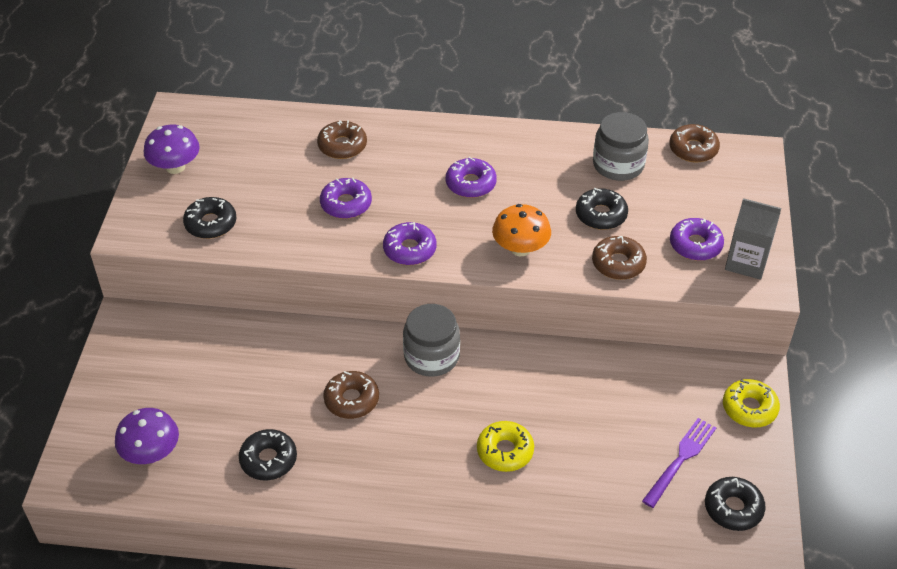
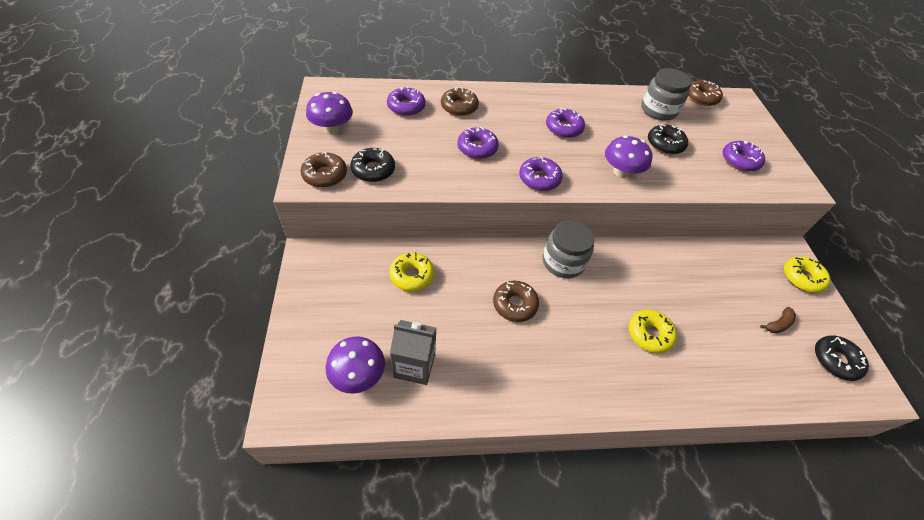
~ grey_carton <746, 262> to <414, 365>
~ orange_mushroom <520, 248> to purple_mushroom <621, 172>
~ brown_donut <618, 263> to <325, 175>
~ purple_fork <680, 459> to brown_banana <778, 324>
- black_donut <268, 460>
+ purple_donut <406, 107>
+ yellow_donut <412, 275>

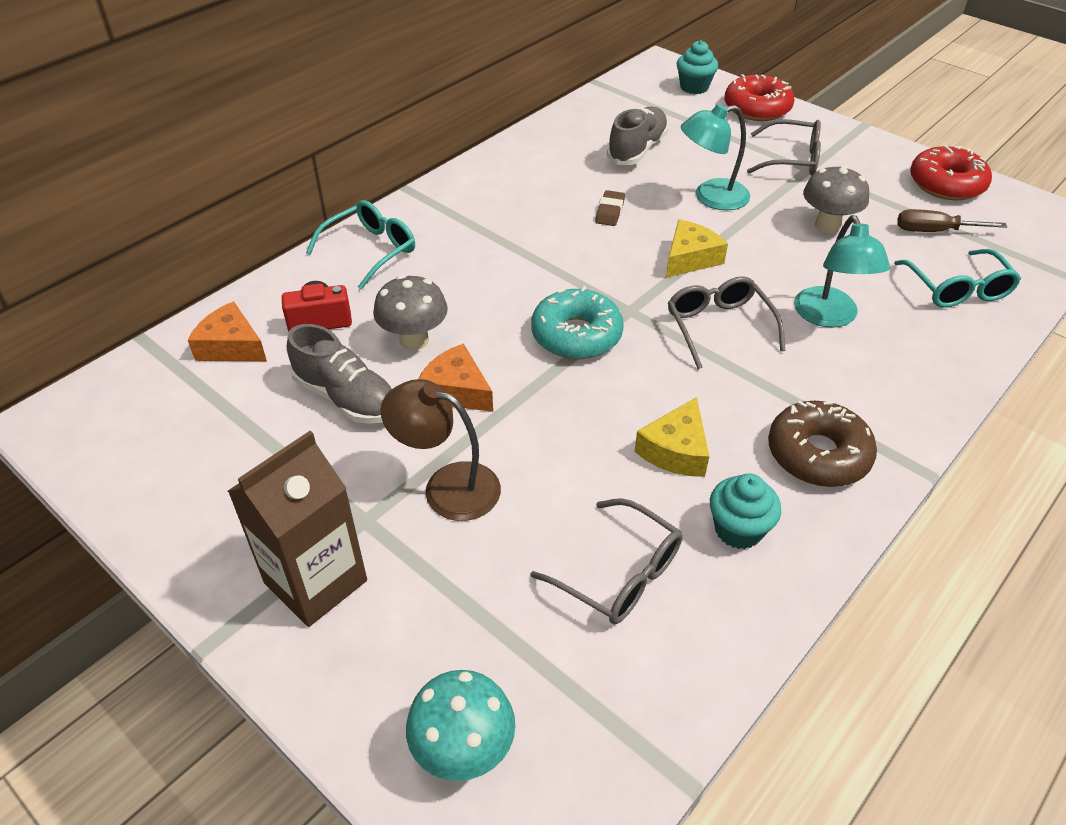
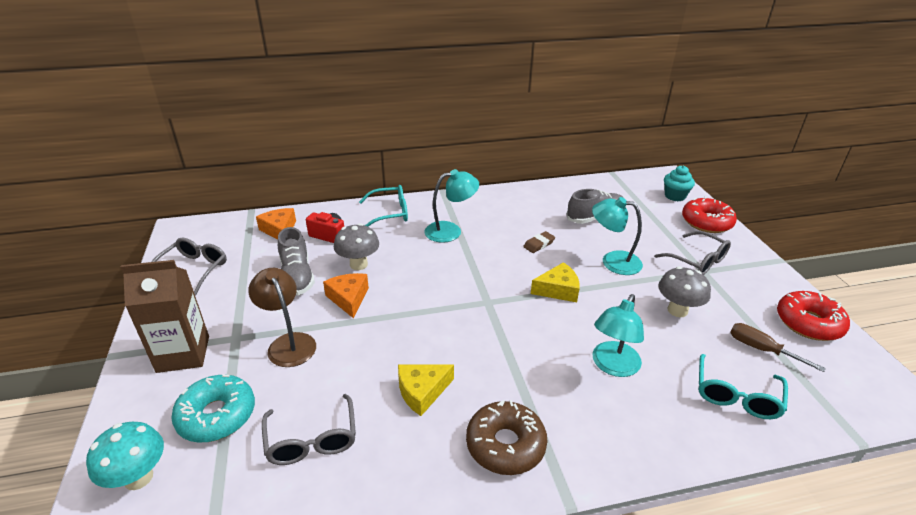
~ grey_glasses <718, 326> to <194, 269>
~ turquoise_donut <576, 335> to <217, 415>
- turquoise_cupcake <738, 529>
+ turquoise_lamp <450, 231>

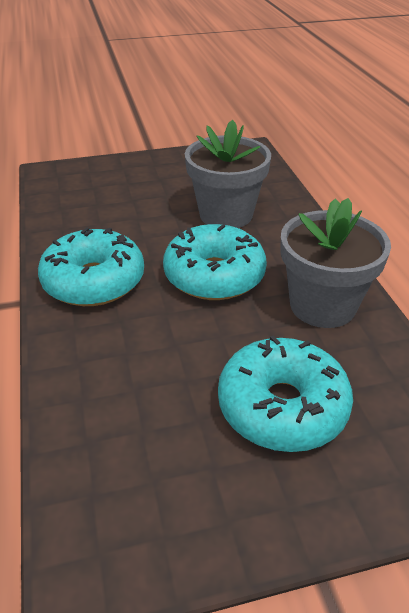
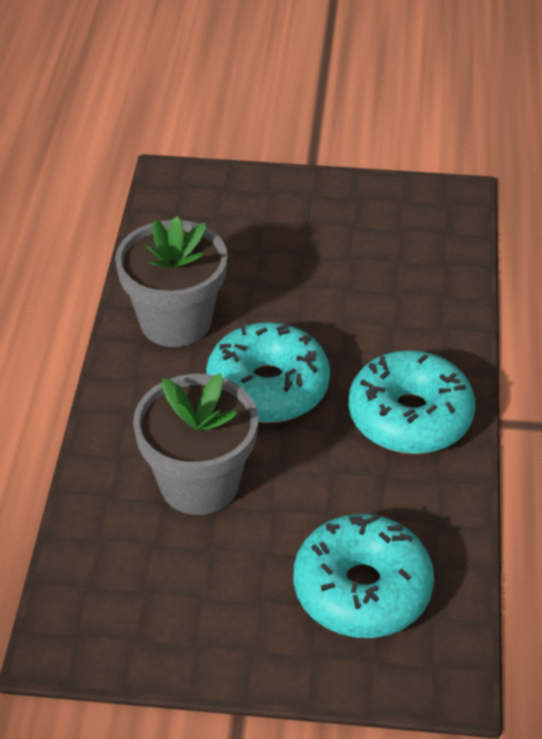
~ turquoise_donut <282, 406> to <362, 589>

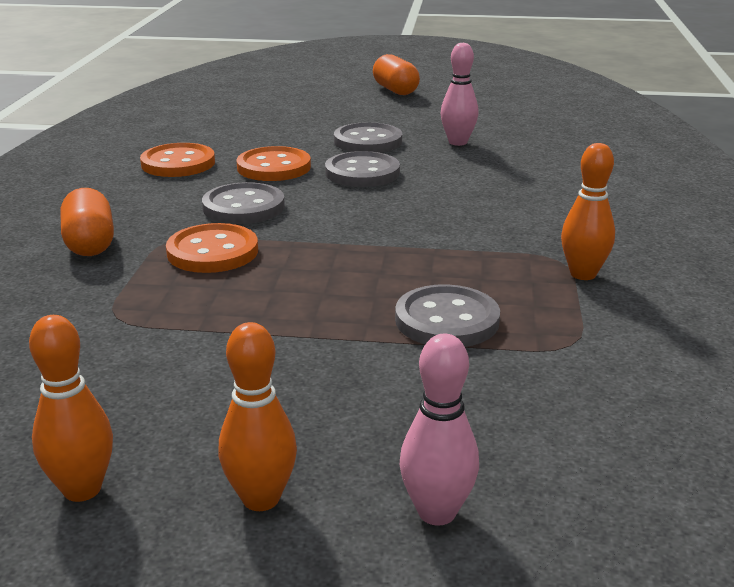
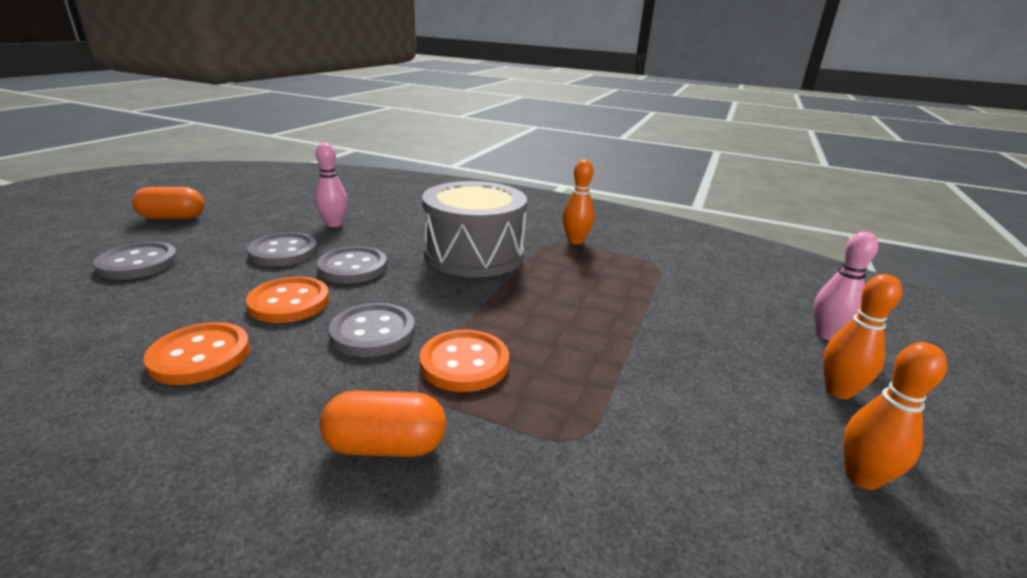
~ grey_button <447, 320> to <138, 263>
+ grey_drum <474, 254>

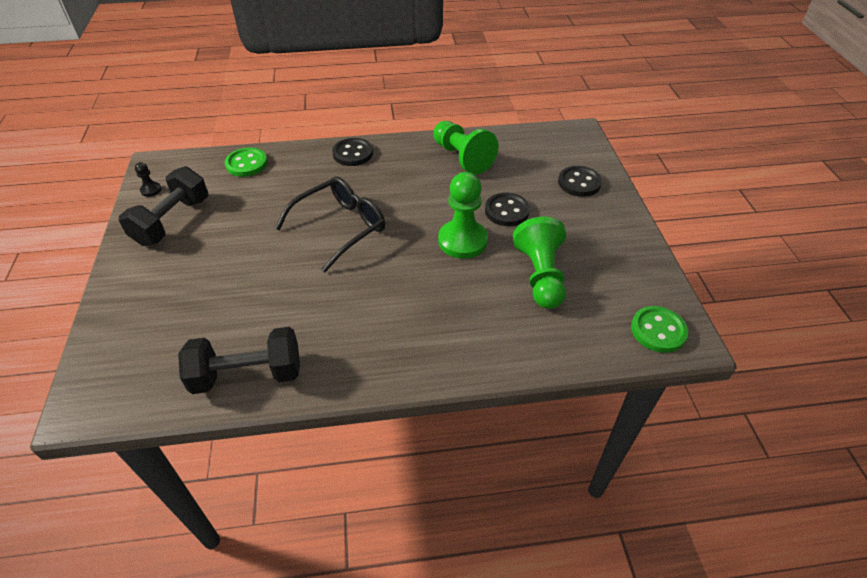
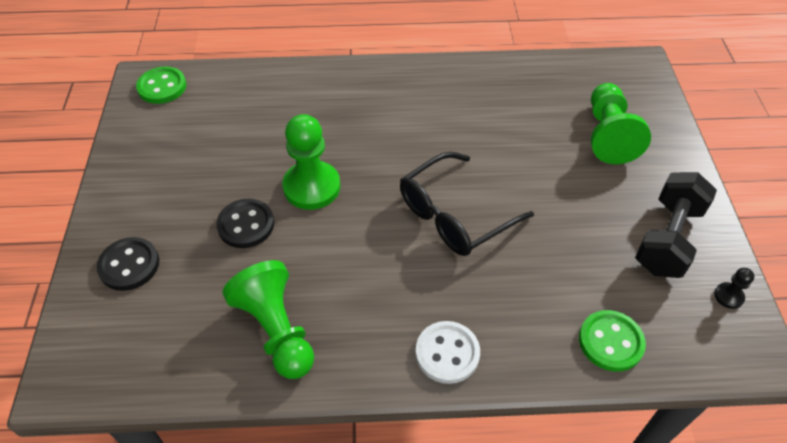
~ black_button <353, 154> to white_button <447, 353>
~ green_pawn <540, 276> to <608, 135>
- black_dumbbell <247, 375>

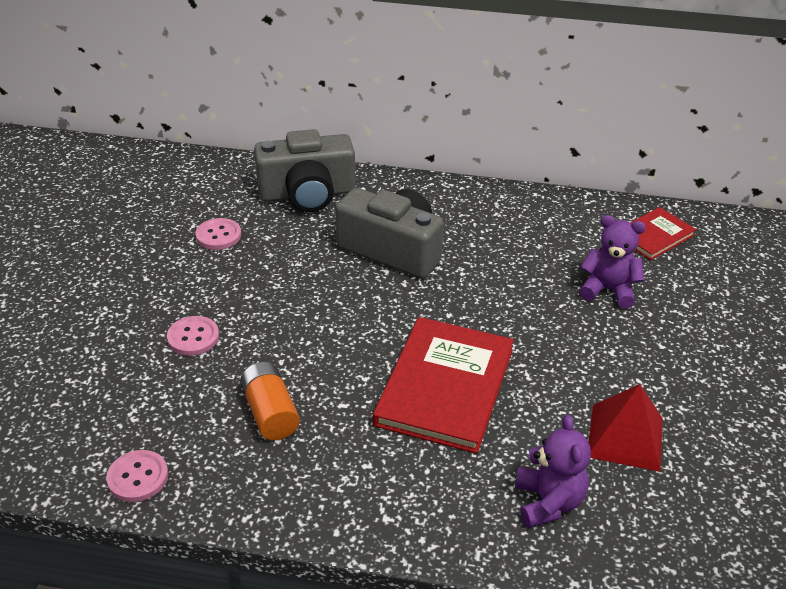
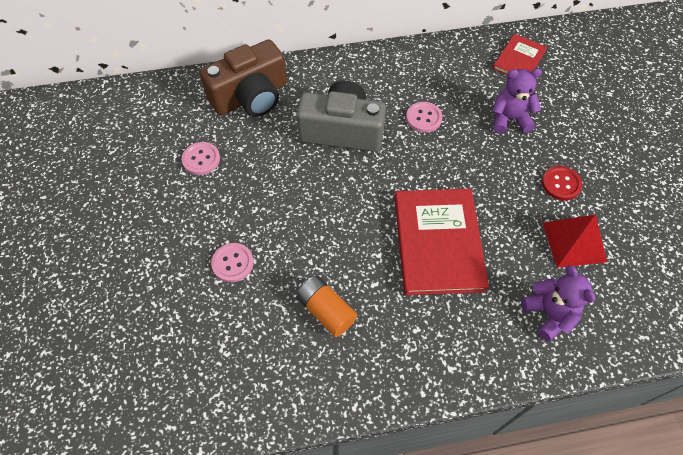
~ grey_camera <307, 194> to brown_camera <251, 96>
~ pink_button <138, 477> to <423, 118>
+ red_button <561, 184>

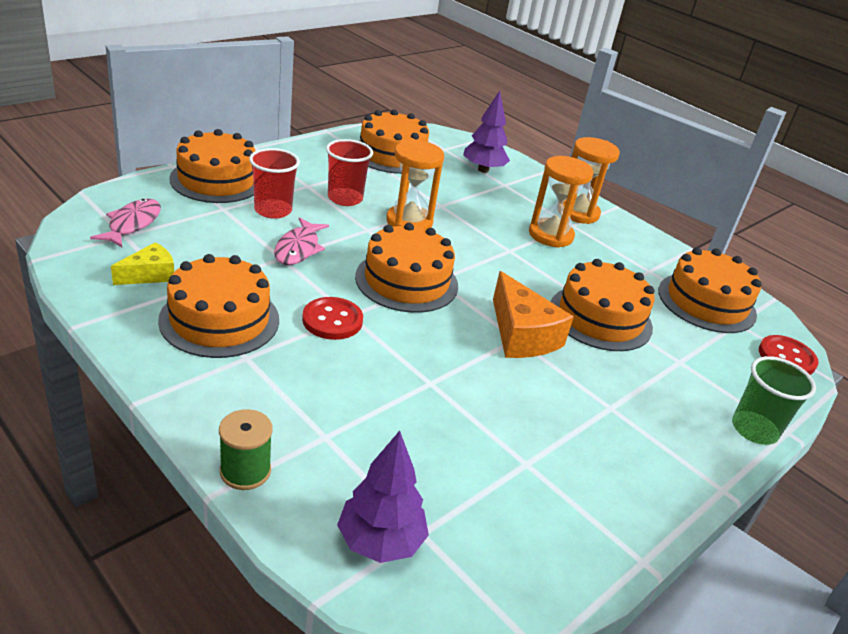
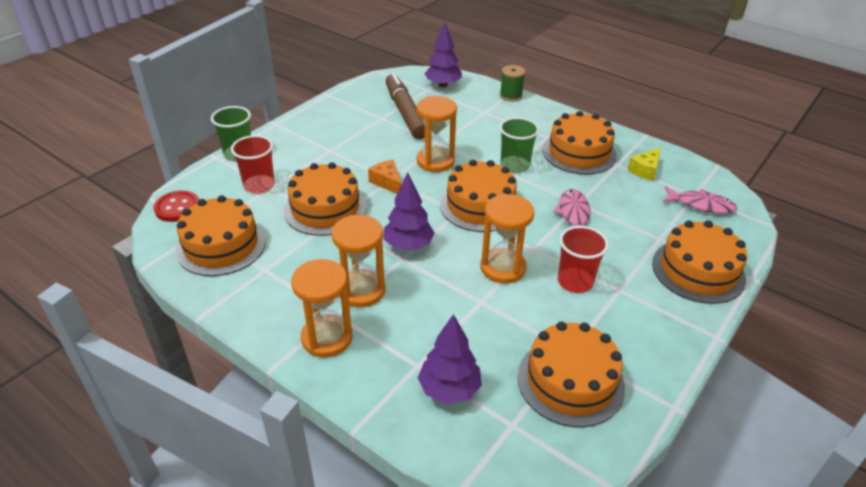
~ red_cup <273, 210> to <259, 185>
~ pink_fish <132, 224> = <701, 205> 75 degrees counterclockwise
~ orange_cheese <521, 335> = <387, 182> x0.60
~ red_button <332, 320> to green_cup <515, 166>
+ brown_marker <405, 113>
+ orange_hourglass <435, 161>
+ purple_tree <408, 245>

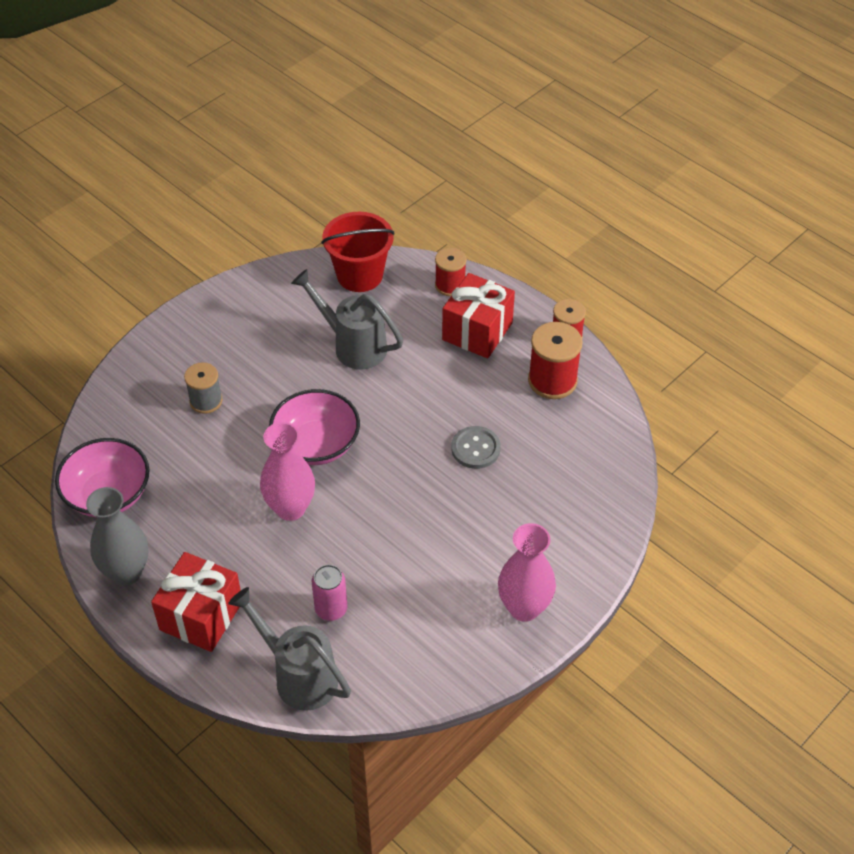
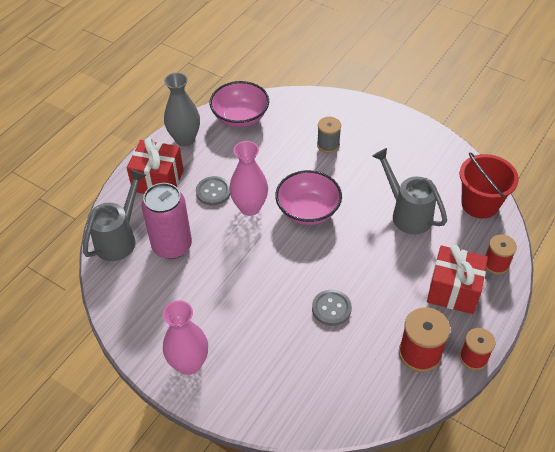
~ grey_watering_can <353, 345> = <407, 213> 60 degrees counterclockwise
~ pink_can <331, 609> = <172, 246> x1.79
+ grey_button <213, 192>

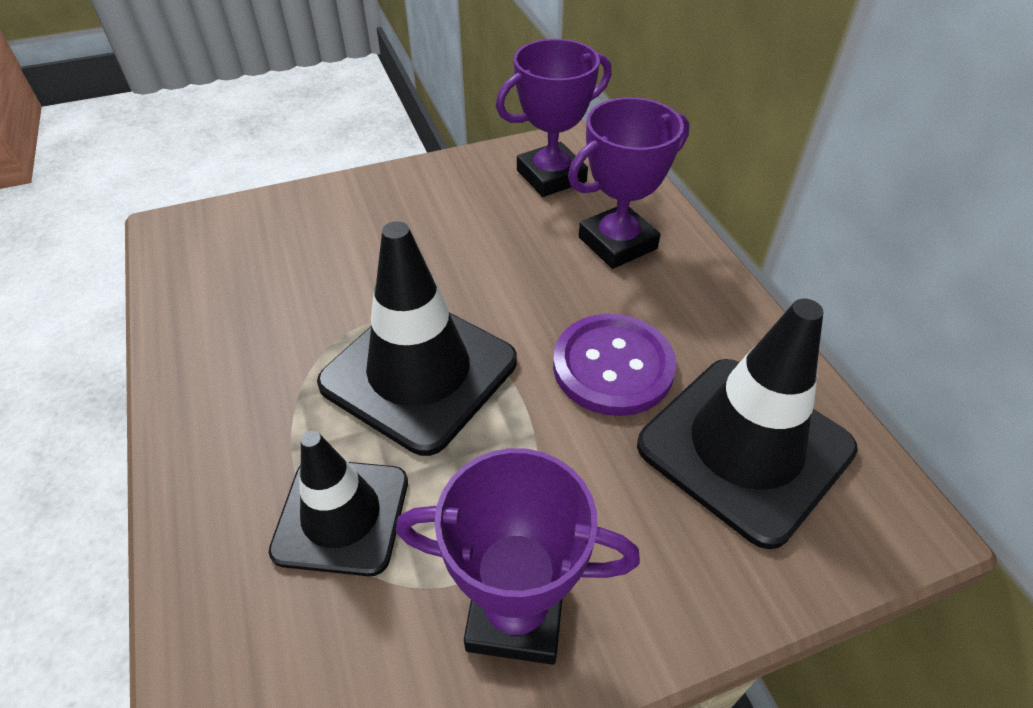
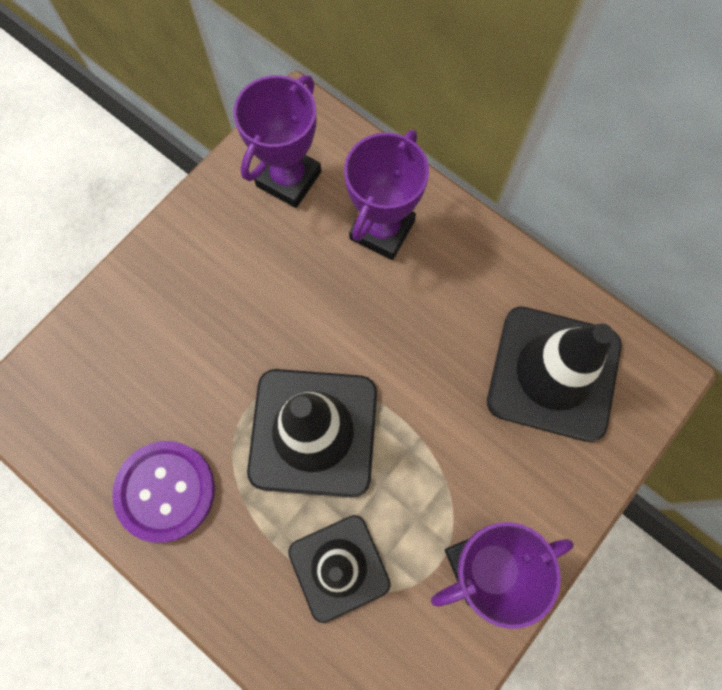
~ purple_button <613, 366> to <165, 491>

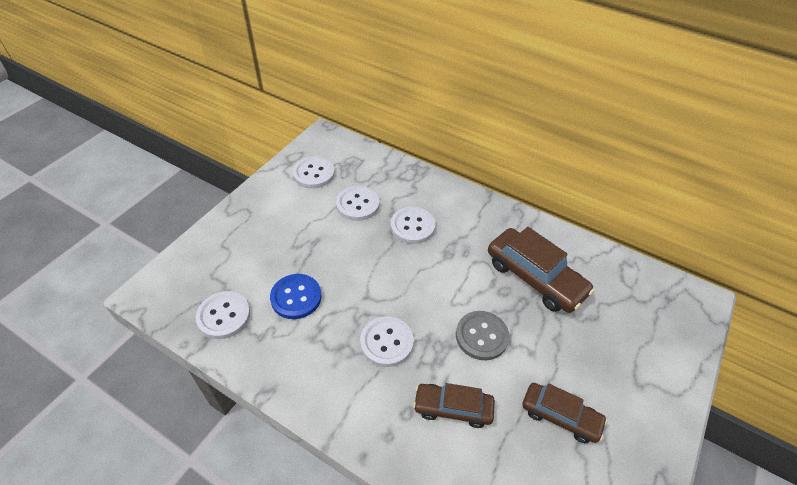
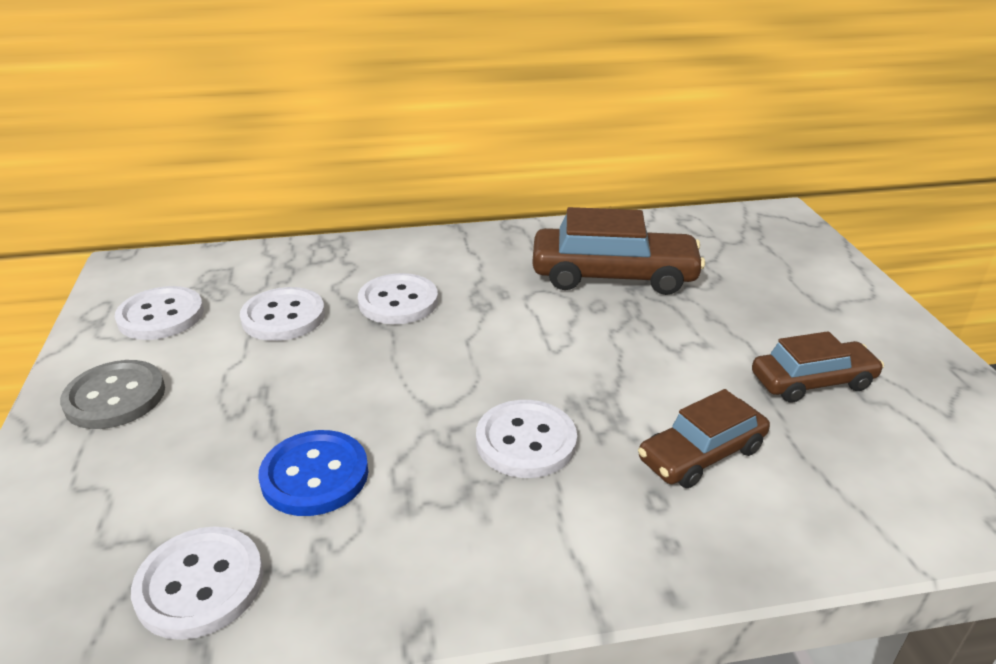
~ grey_button <481, 336> to <115, 397>

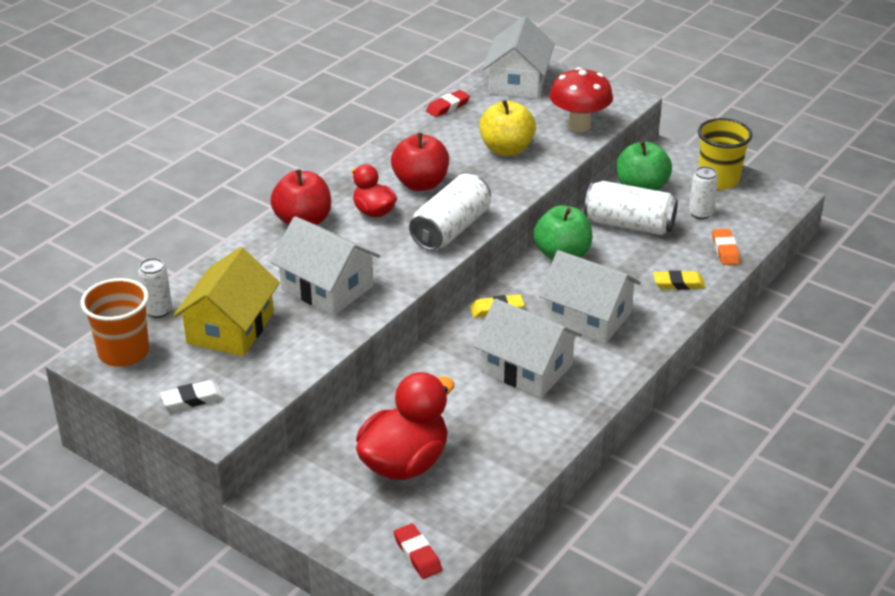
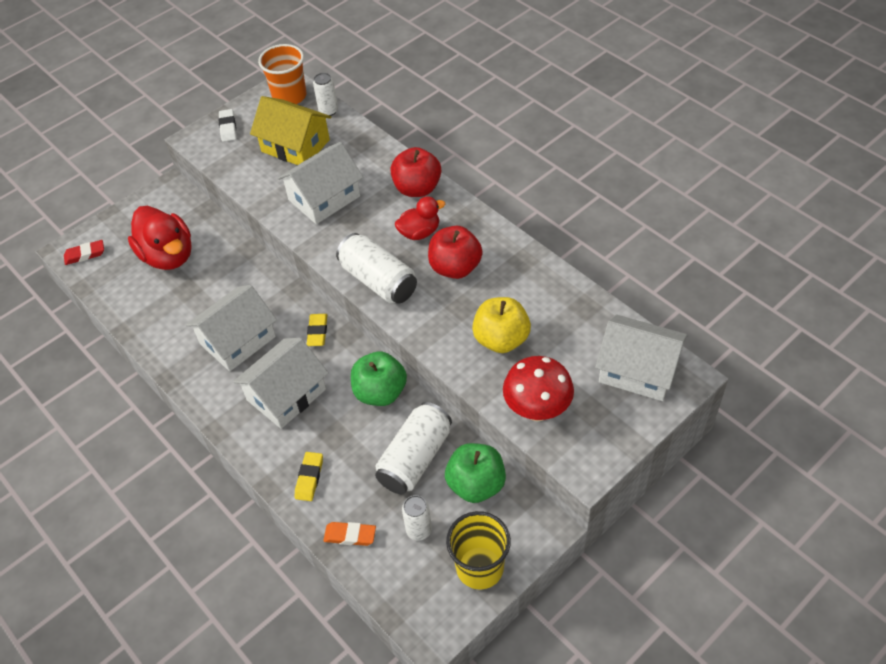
- red_eraser <448, 107>

